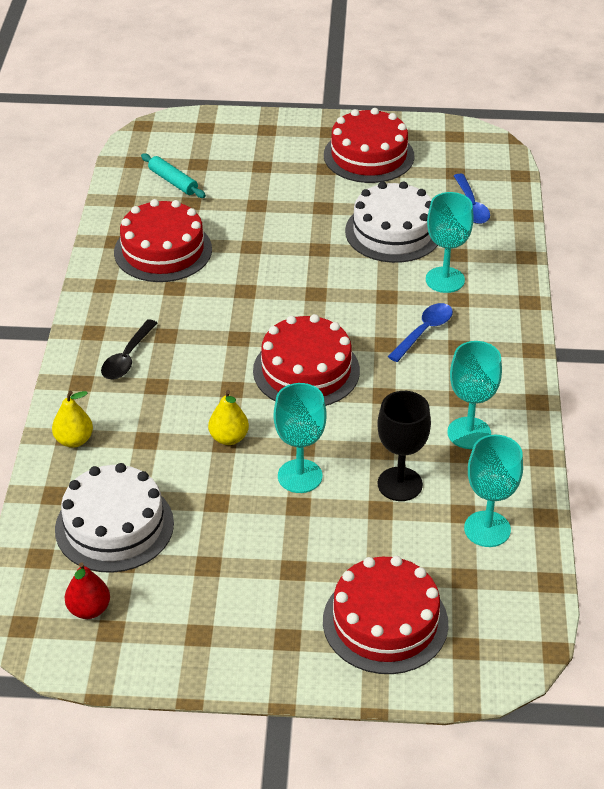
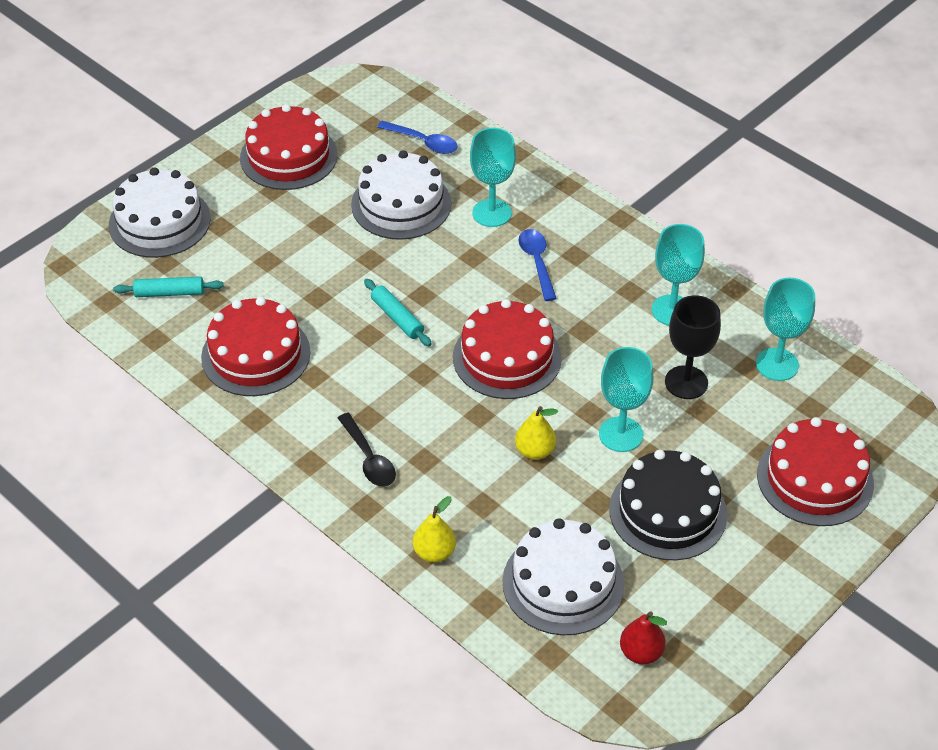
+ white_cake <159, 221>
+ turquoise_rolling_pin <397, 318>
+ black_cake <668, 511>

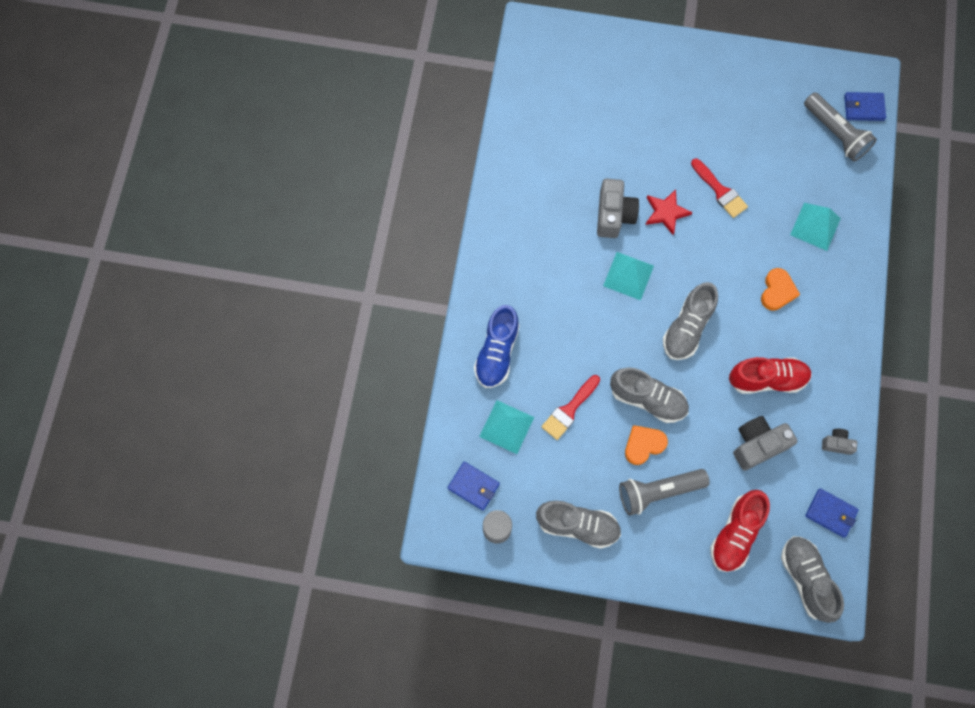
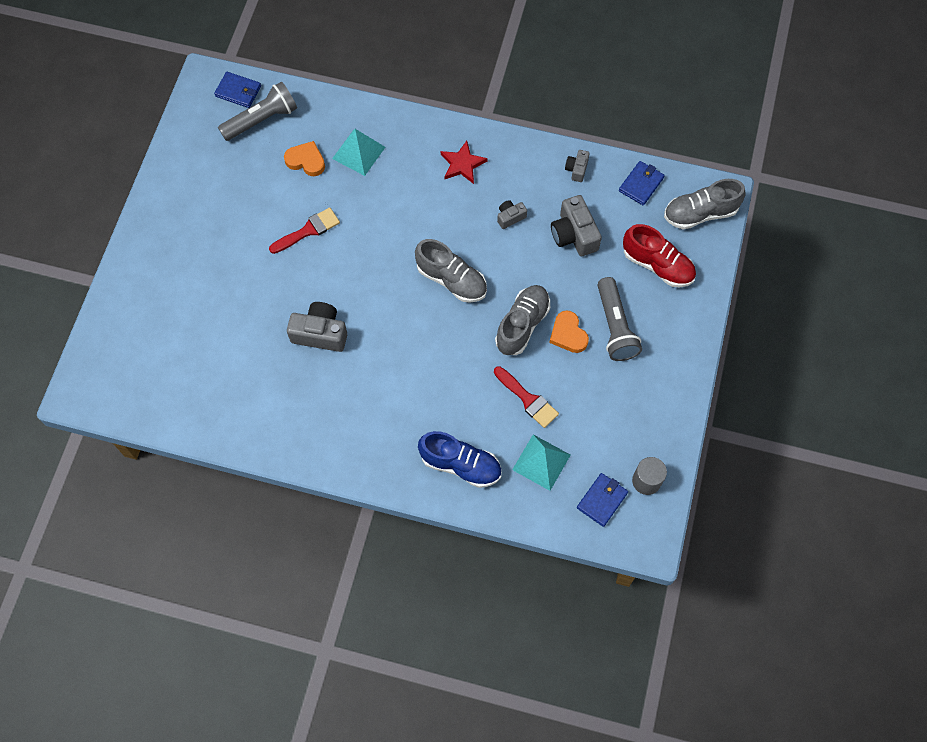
~ blue_wallet <863, 108> = <238, 91> 75 degrees counterclockwise
~ red_star <666, 212> to <462, 164>
- turquoise_pyramid <628, 275>
~ orange_heart <777, 291> to <306, 161>
~ red_shoe <767, 379> to grey_camera <510, 217>
- grey_shoe <578, 525>

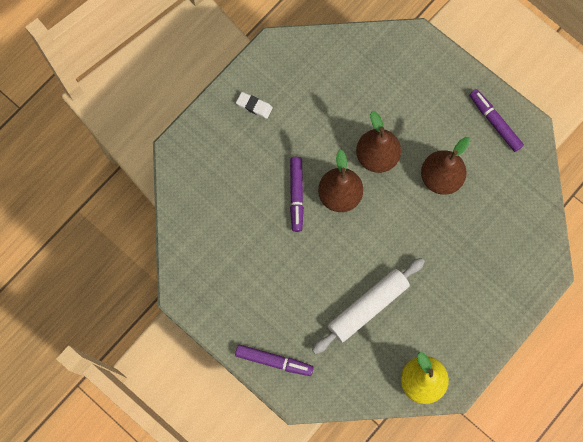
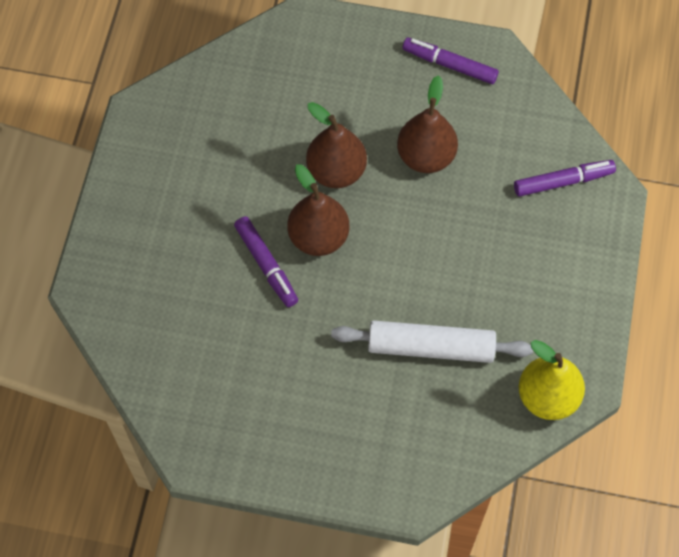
- white_eraser <254, 106>
~ white_rolling_pin <367, 307> = <431, 347> 75 degrees clockwise
~ purple_marker <274, 361> to <563, 182>

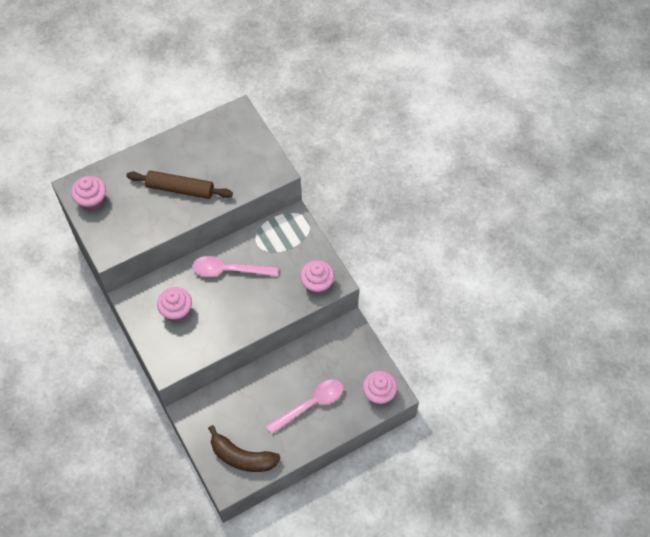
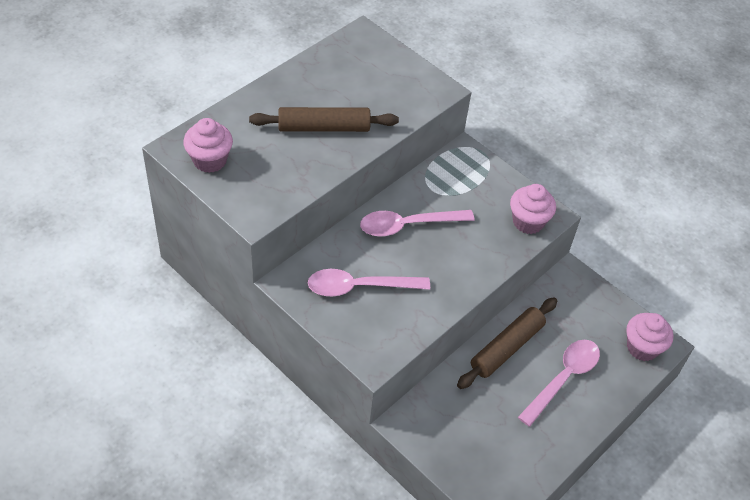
~ pink_cupcake <177, 311> to pink_spoon <359, 287>
- brown_banana <242, 457>
+ brown_rolling_pin <507, 348>

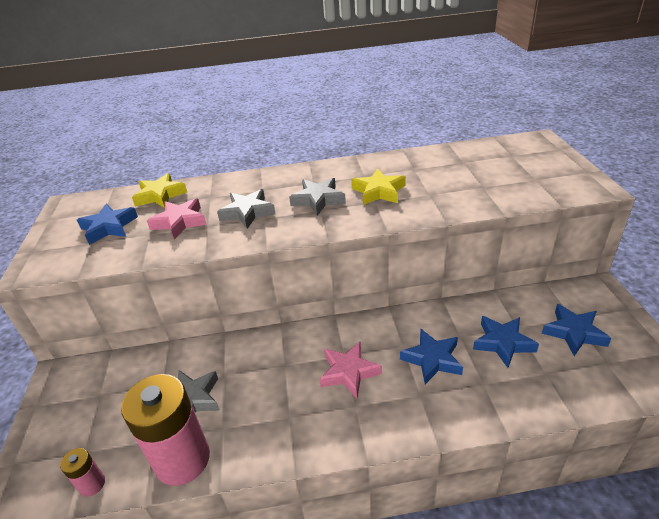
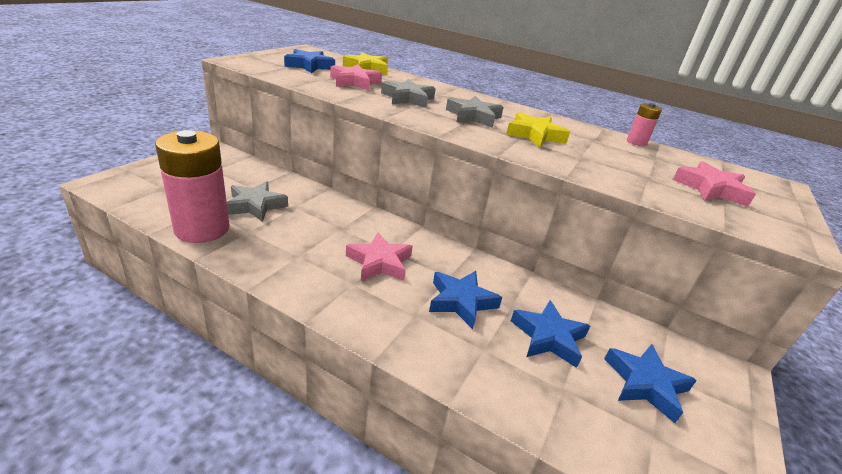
~ pink_battery <92, 484> to <636, 142>
+ pink_star <711, 189>

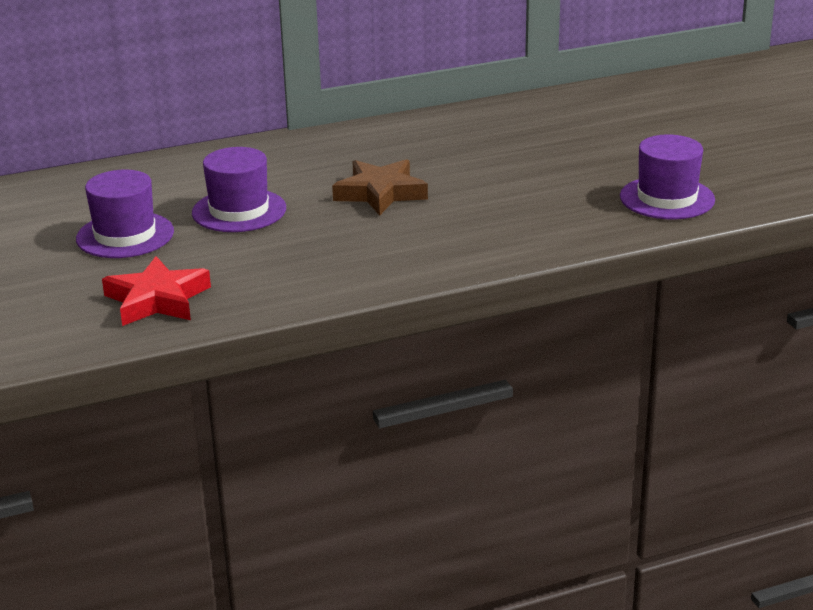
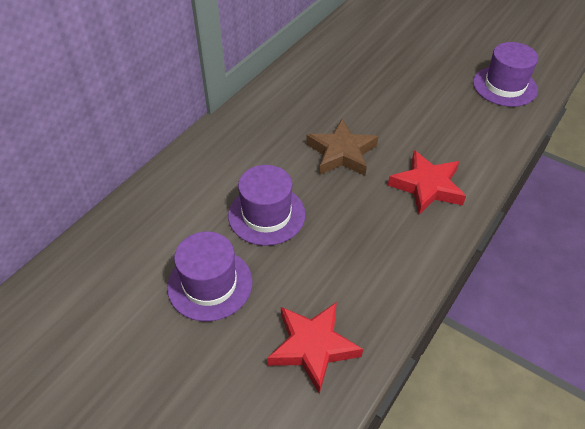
+ red_star <427, 186>

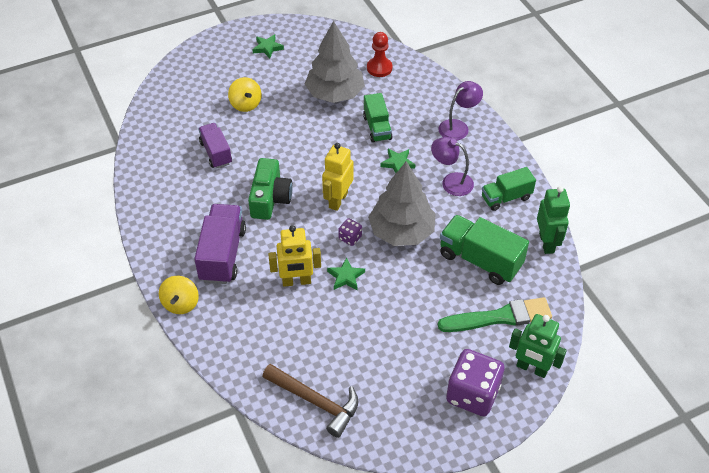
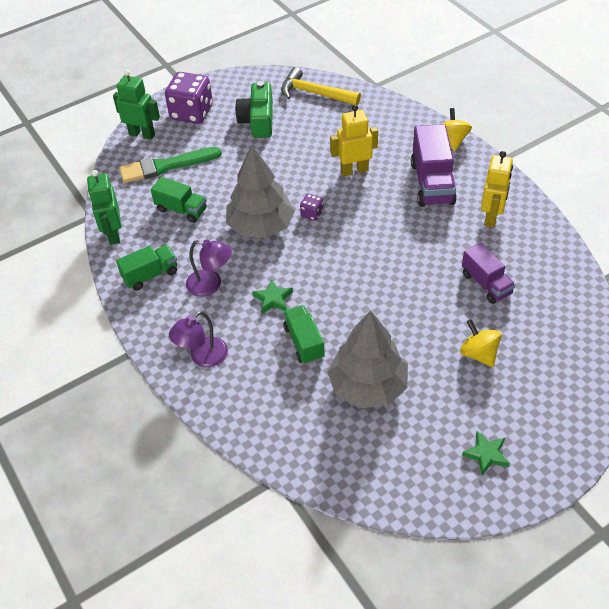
- red_pawn <379, 68>
~ yellow_robot <338, 200> to <491, 217>
~ green_camera <270, 198> to <258, 120>
~ green_truck <480, 260> = <181, 210> x0.64
- green_star <346, 277>
~ brown_hammer <316, 402> to yellow_hammer <315, 93>

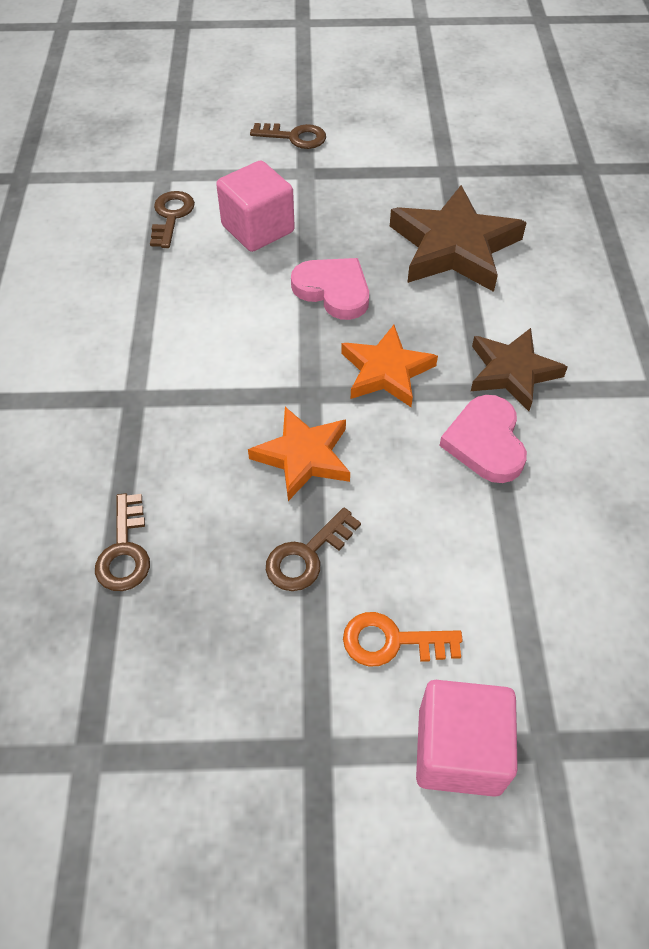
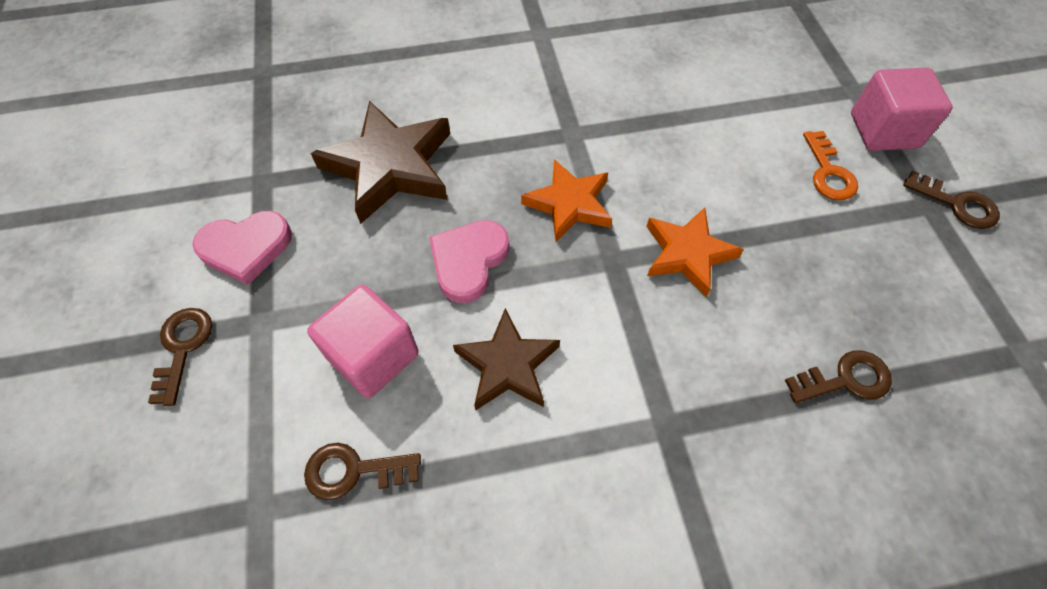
~ brown_star <512, 372> to <507, 365>
~ pink_heart <485, 442> to <246, 248>
~ brown_key <307, 556> to <957, 204>

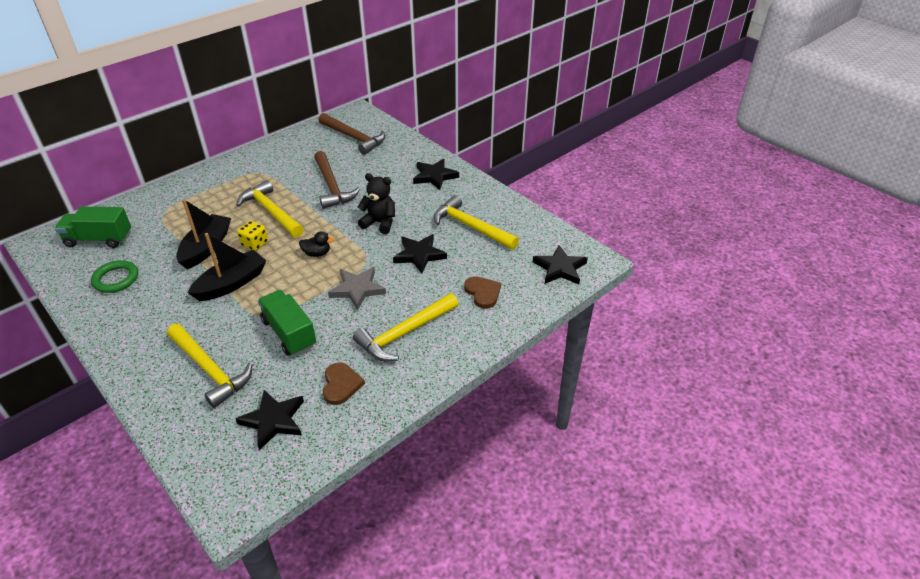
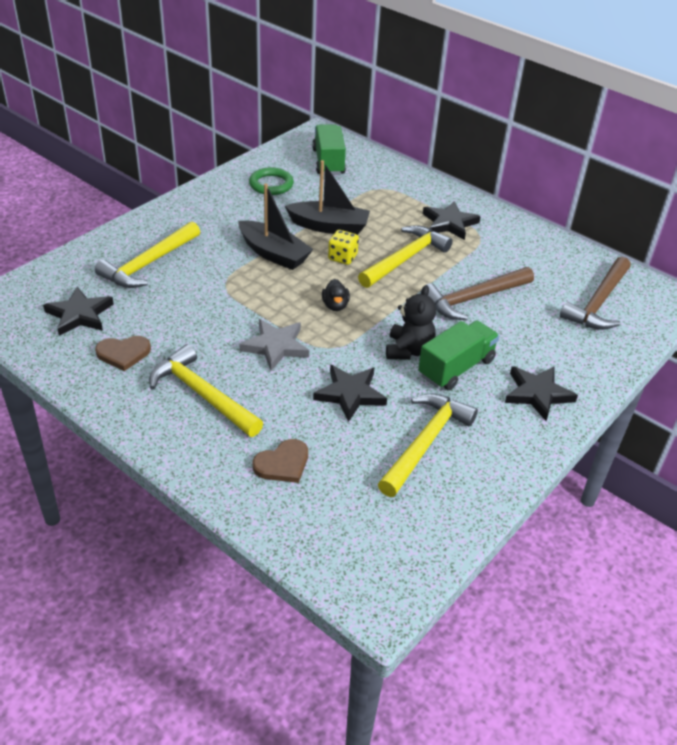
~ black_star <560, 268> to <449, 223>
~ green_truck <289, 333> to <456, 368>

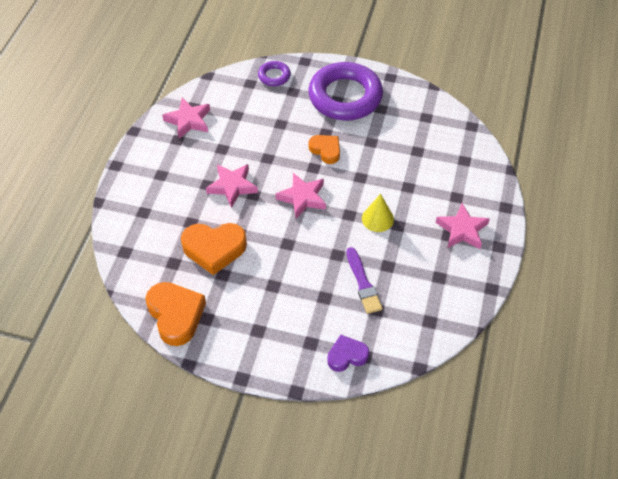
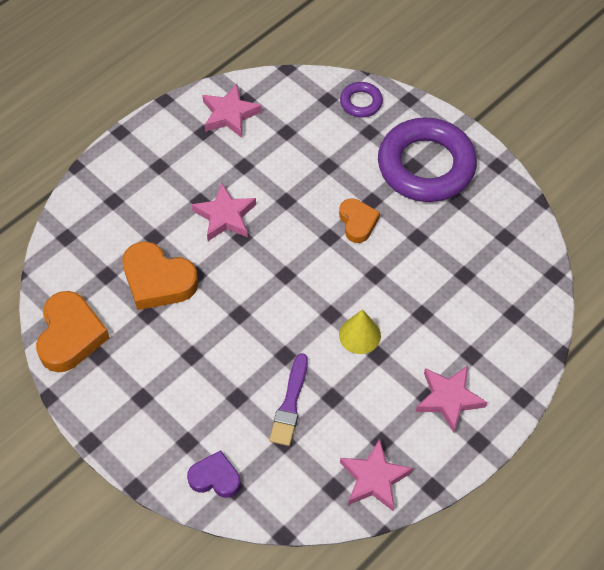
~ pink_star <302, 198> to <374, 479>

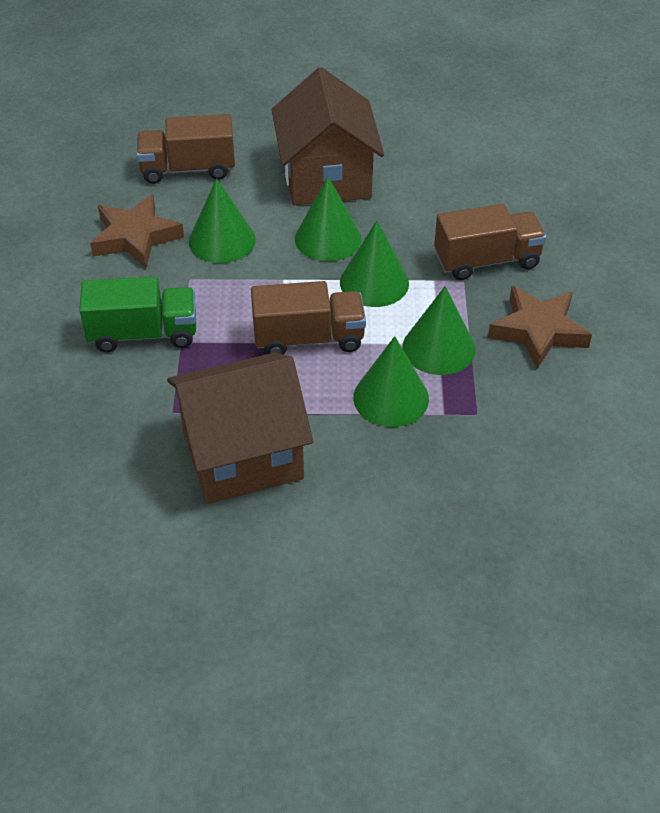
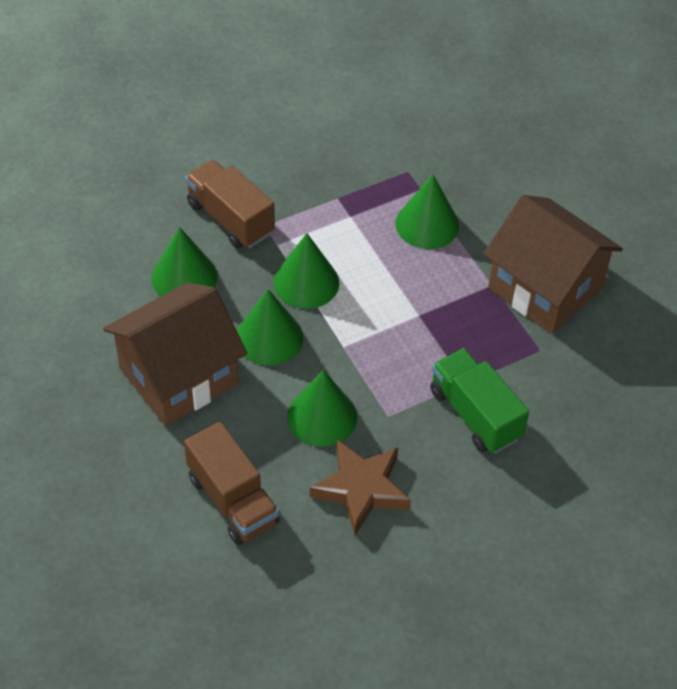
- brown_truck <308, 338>
~ green_cone <438, 348> to <184, 277>
- brown_star <538, 331>

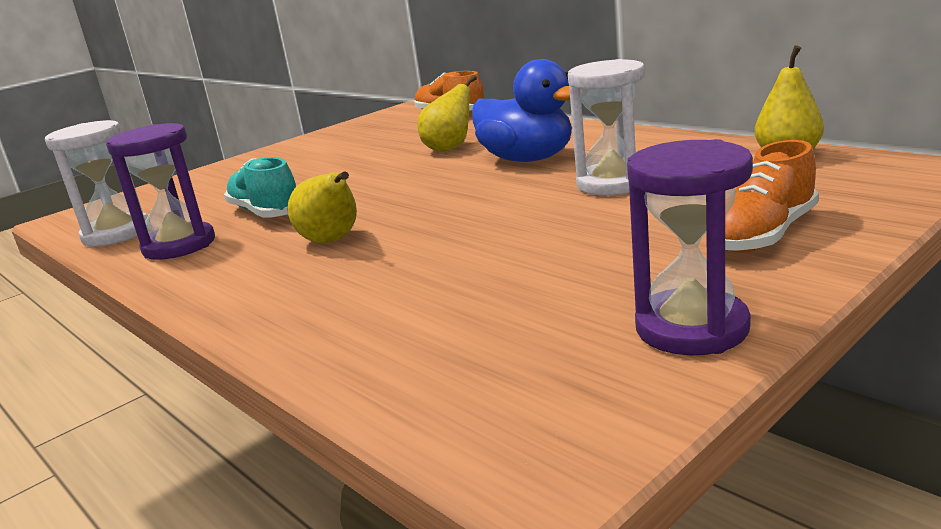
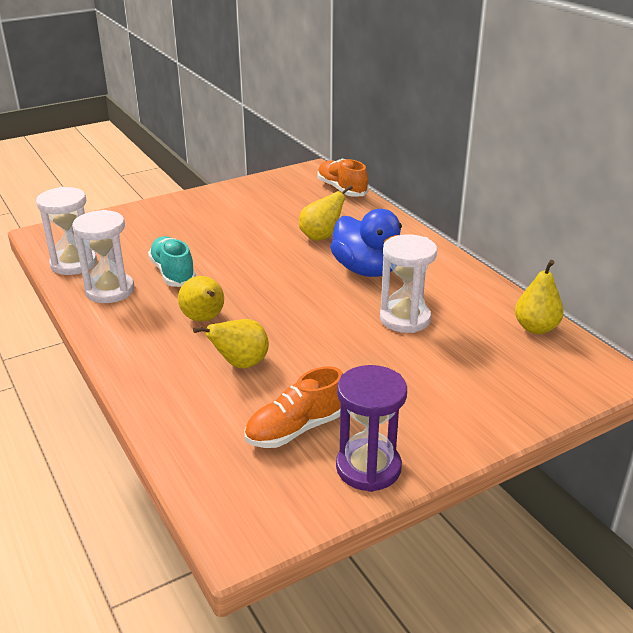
~ purple_hourglass <179, 245> to white_hourglass <110, 291>
~ orange_shoe <763, 235> to <296, 429>
+ yellow_pear <240, 364>

